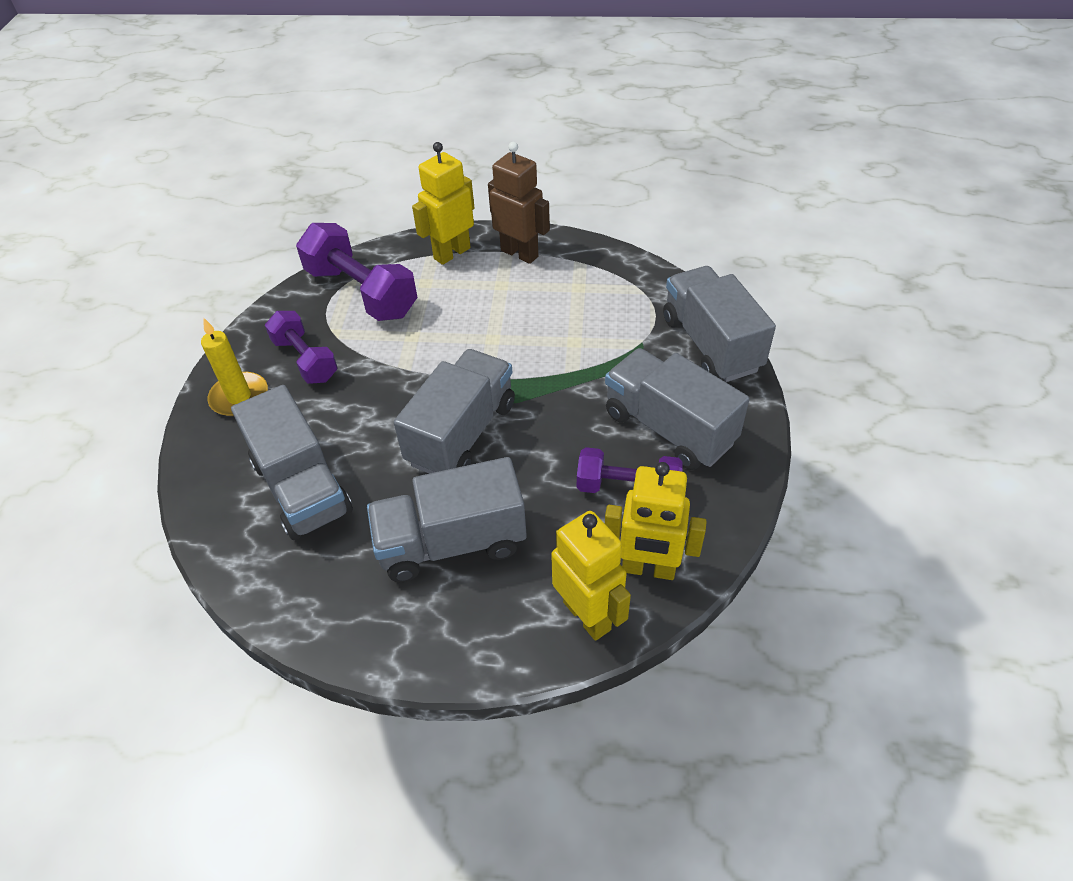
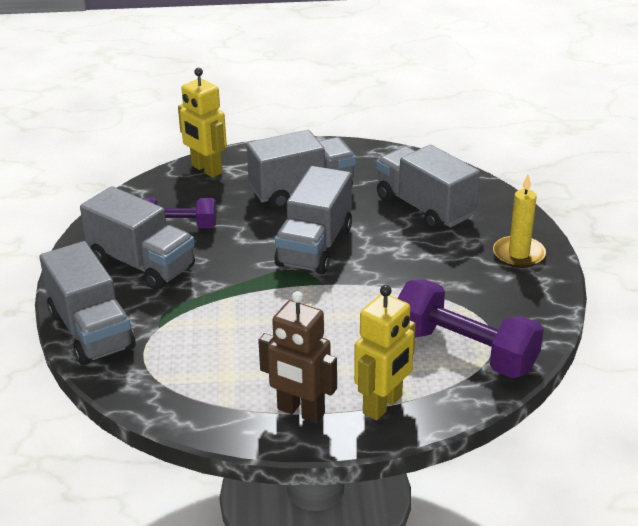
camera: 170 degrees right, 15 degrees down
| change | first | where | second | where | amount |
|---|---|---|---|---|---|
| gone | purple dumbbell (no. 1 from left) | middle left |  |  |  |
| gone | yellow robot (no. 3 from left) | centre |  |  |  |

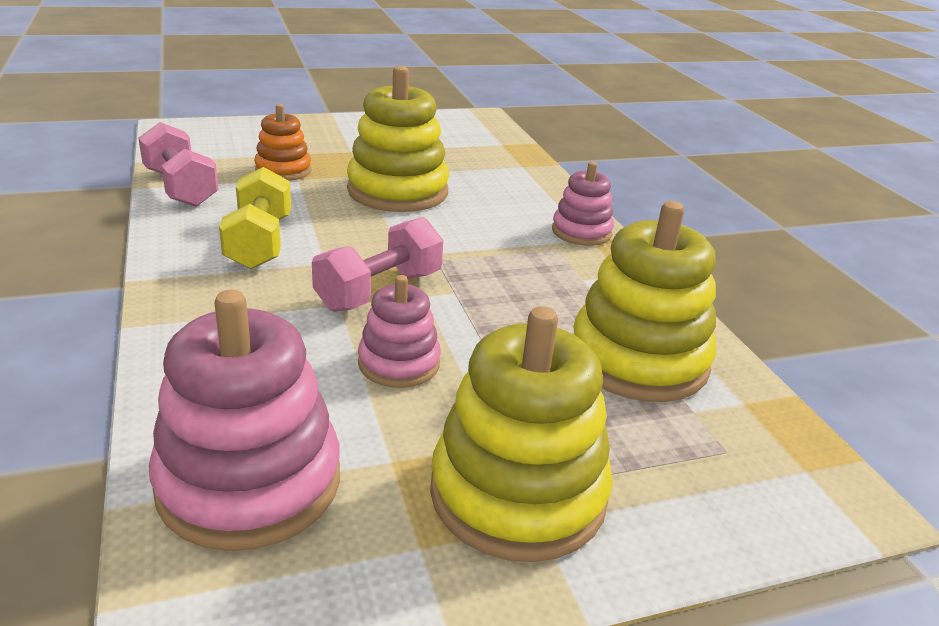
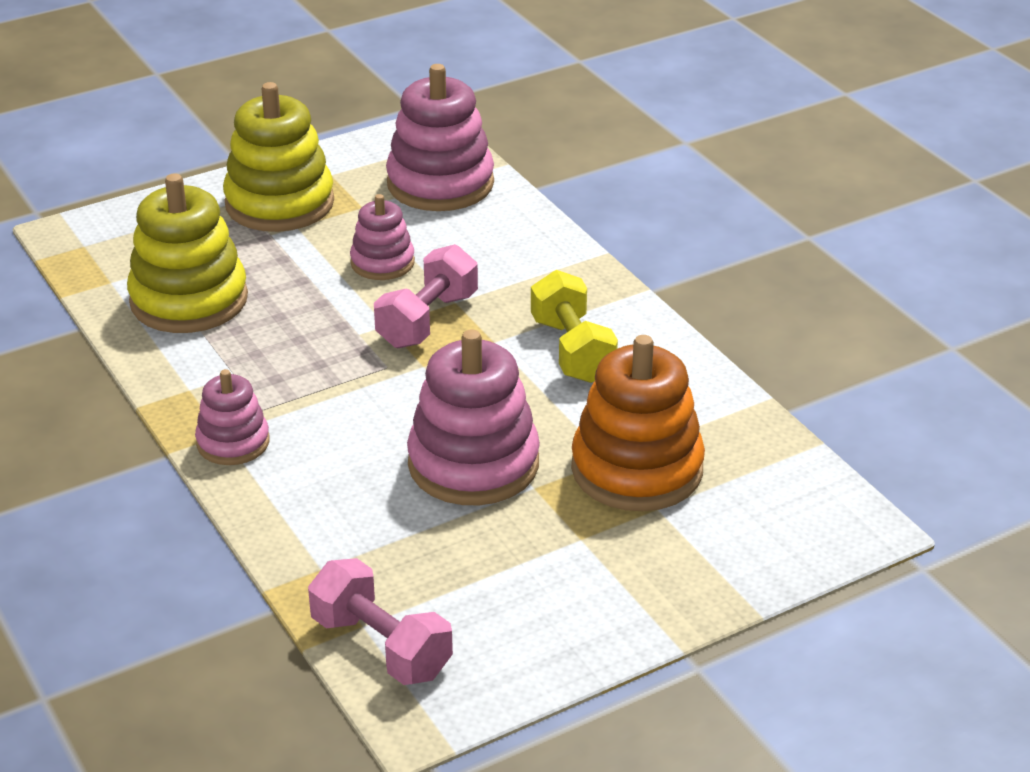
camera: 170 degrees right, 5 degrees up
| change | first | where | second | where | amount |
|---|---|---|---|---|---|
| shifted | pink dumbbell (no. 1 from left) | top left |  | bottom centre |  |
| repainted | yellow stacking toy (no. 1 from left) | top centre | pink stacking toy (no. 4 from left) | centre |  |
| scaled | orange stacking toy | top left |  | centre | x1.78 |

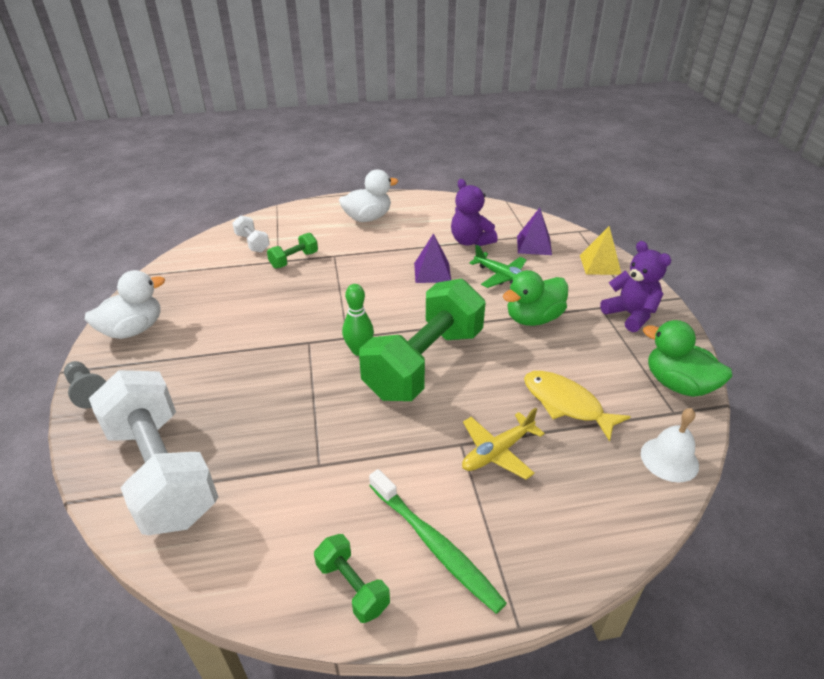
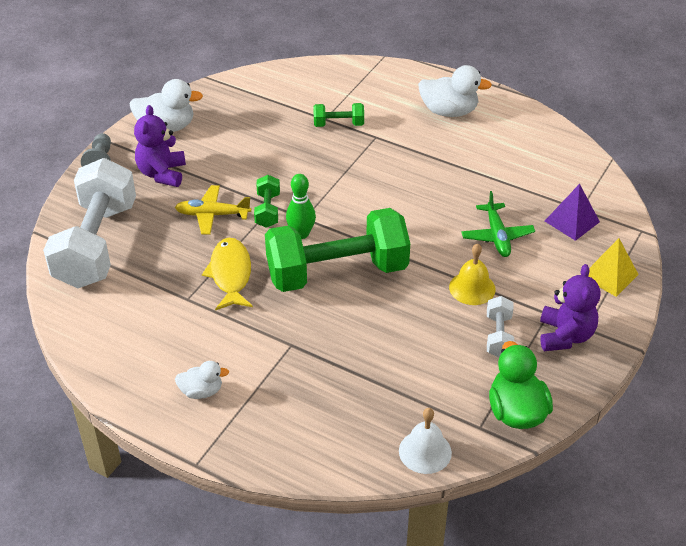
camera: 40 degrees right, 5 degrees up
| change | first | where | second | where | amount |
|---|---|---|---|---|---|
| gone | purple pyramid (no. 1 from left) | centre |  |  |  |
| shifted | white dumbbell (no. 2 from left) | middle left |  | middle right |  |
| shifted | green dumbbell (no. 2 from left in the first image) | bottom centre | green dumbbell (no. 1 from left) | centre |  |
| shifted | purple teddy bear (no. 1 from left) | top centre |  | top left |  |
| shifted | yellow plane | centre |  | middle left |  |
| shifted | yellow fish | middle right |  | middle left |  |
| swapped | green toothbrush | bottom centre | white duck (no. 2 from left) | bottom left |  |
| swapped | green duck (no. 1 from left) | centre | yellow bell | middle right |  |

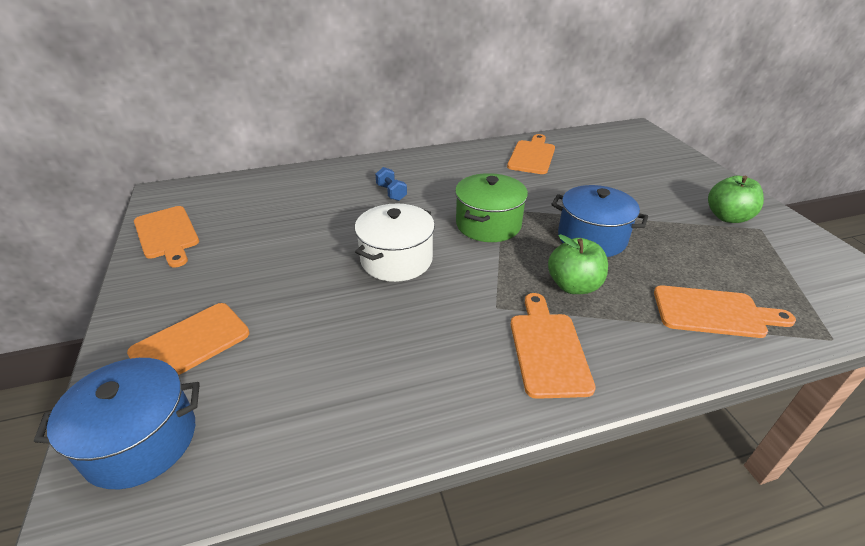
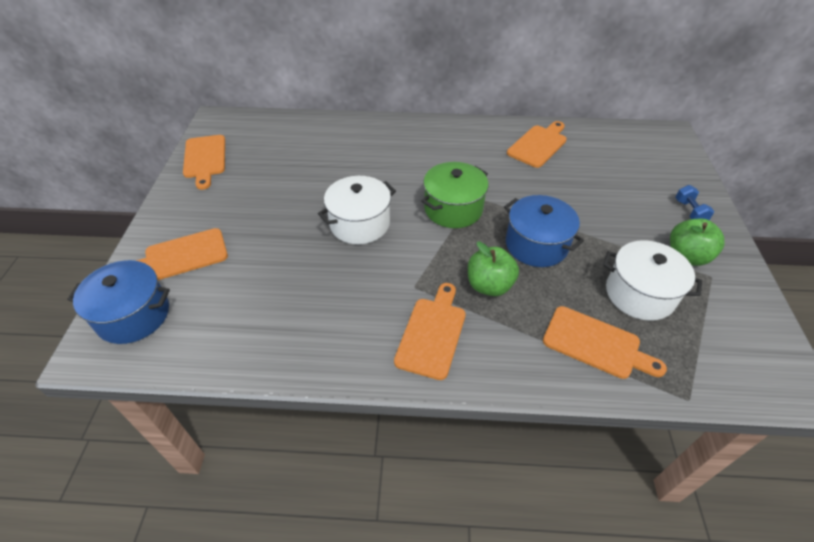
camera: 20 degrees right, 10 degrees up
| change | first | where | second | where | amount |
|---|---|---|---|---|---|
| new |  |  | white pot (no. 2 from left) | middle right |  |
| shifted | blue dumbbell | centre |  | middle right |  |

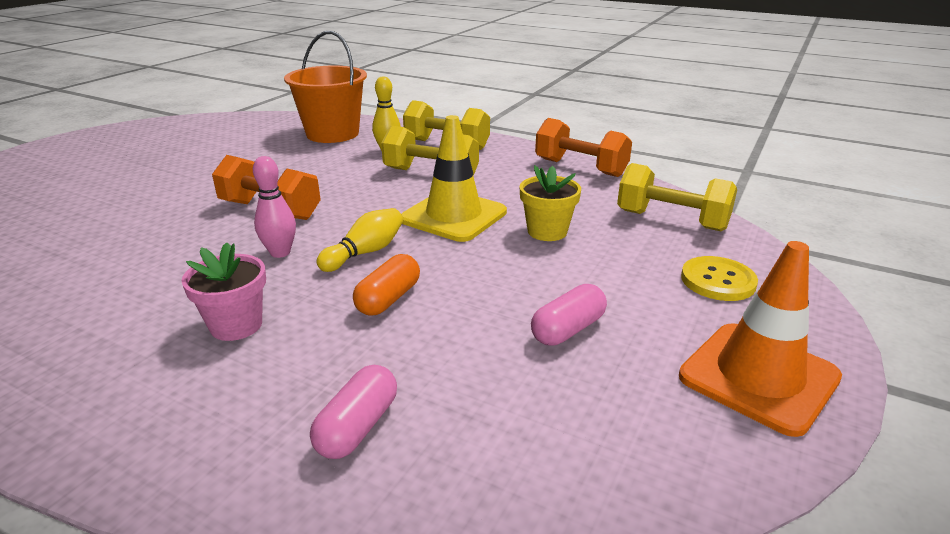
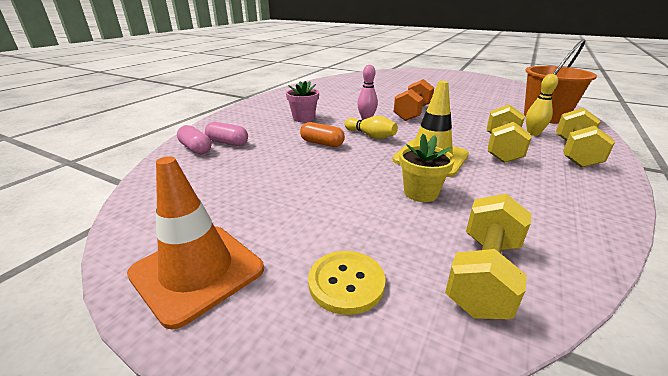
camera: 90 degrees right, 0 degrees up
| change | first | where | second | where | amount |
|---|---|---|---|---|---|
| gone | orange dumbbell (no. 2 from left) | top centre |  |  |  |
| shifted | pink capsule (no. 2 from left in the first image) | centre | pink capsule (no. 1 from left) | middle left |  |

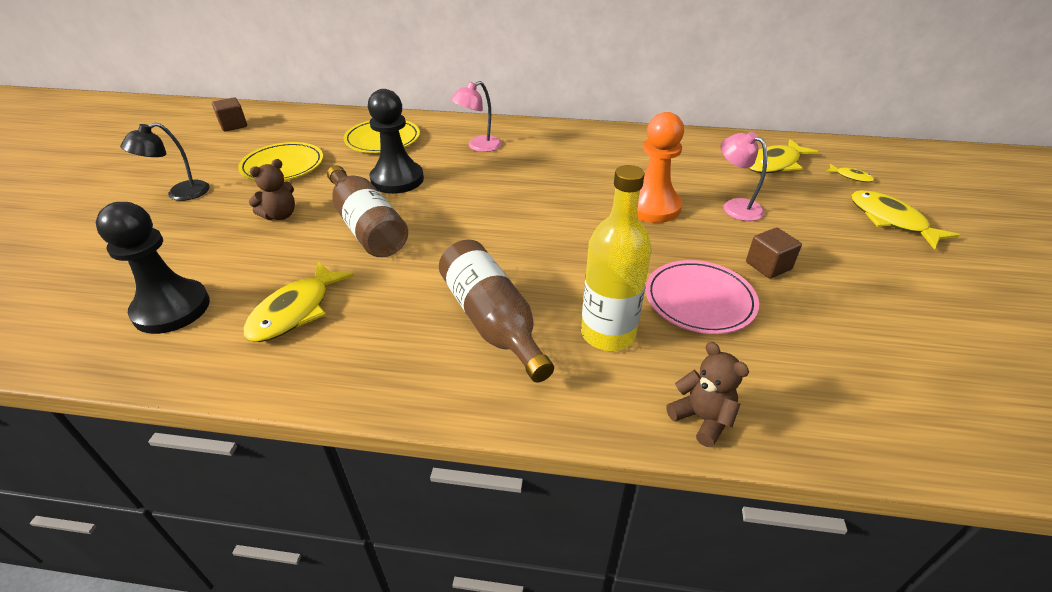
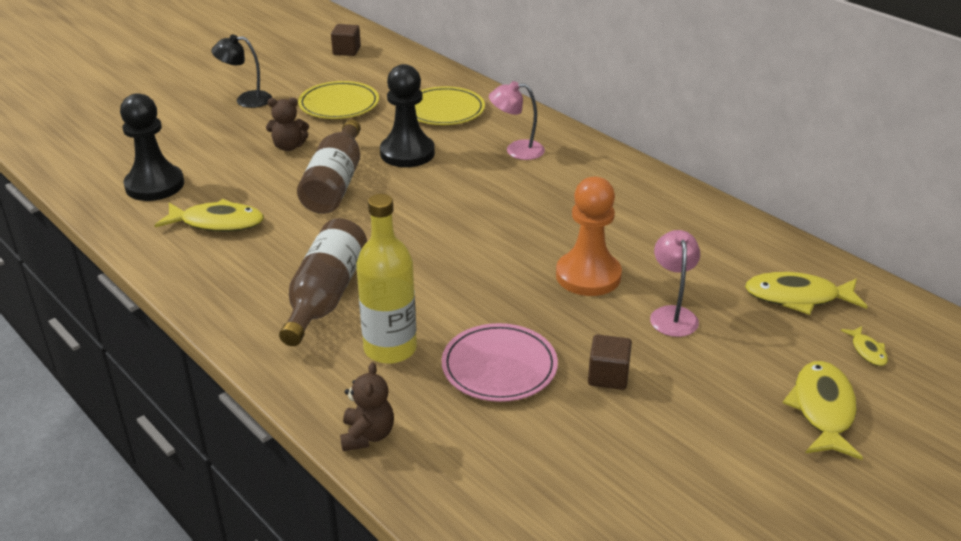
camera: 40 degrees right, 5 degrees down
| change | first | where | second | where | amount |
|---|---|---|---|---|---|
| rotated | yellow fish (no. 1 from left) | middle left |  | middle left | 150 degrees counterclockwise |

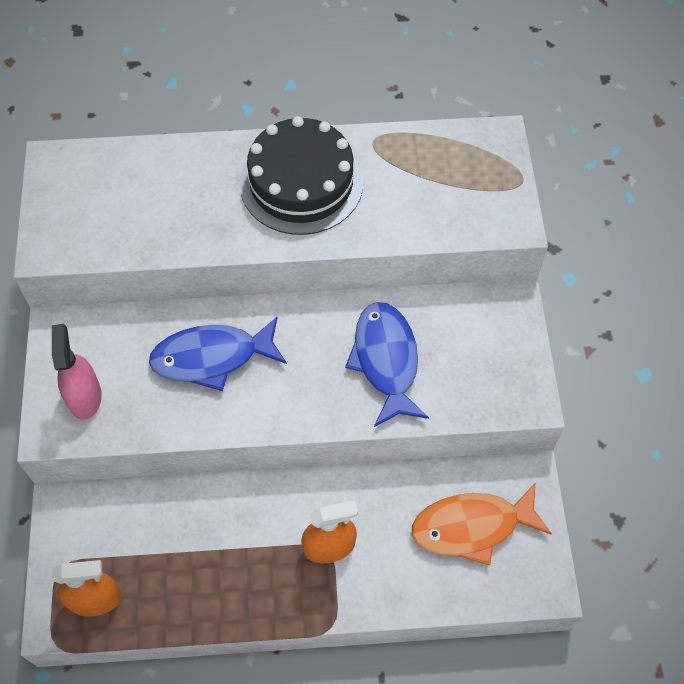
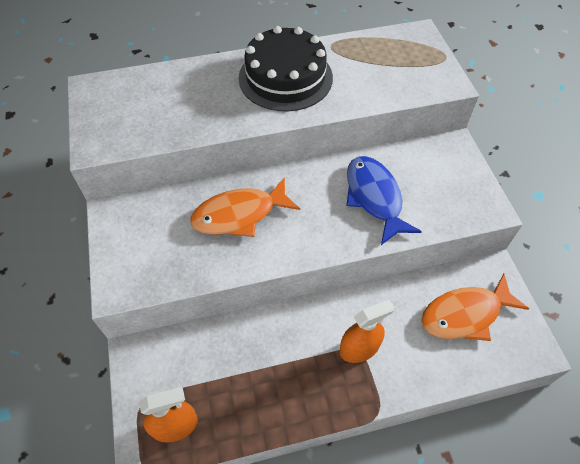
camera: 10 degrees left, 5 degrees down
| change | first | where | second | where | amount |
|---|---|---|---|---|---|
| gone | pink spray bottle | middle left |  |  |  |
| repainted | blue fish (no. 1 from left) | middle left | orange fish (no. 1 from left) | centre |  |

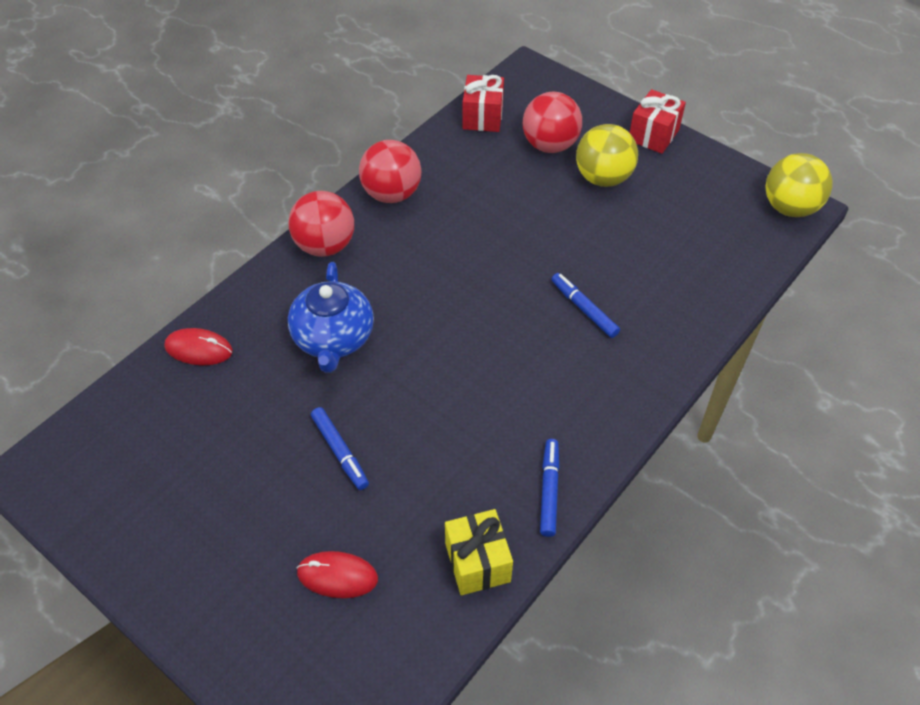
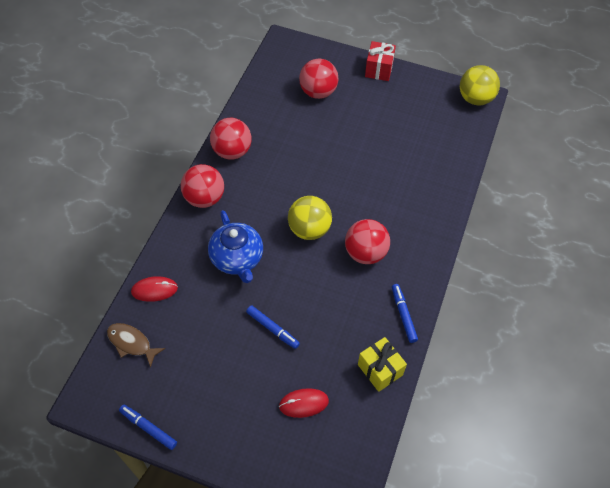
camera: 20 degrees left, 5 degrees up
| change | first | where | second | where | amount |
|---|---|---|---|---|---|
| gone | red gift (no. 1 from left) | top centre |  |  |  |
| new |  |  | brown fish | bottom left |  |
| new |  |  | red ball (no. 4 from left) | centre |  |
| shifted | blue marker (no. 3 from left in the first image) | centre | blue marker (no. 1 from left) | bottom left |  |
| shifted | yellow ball (no. 1 from left) | top centre |  | centre |  |

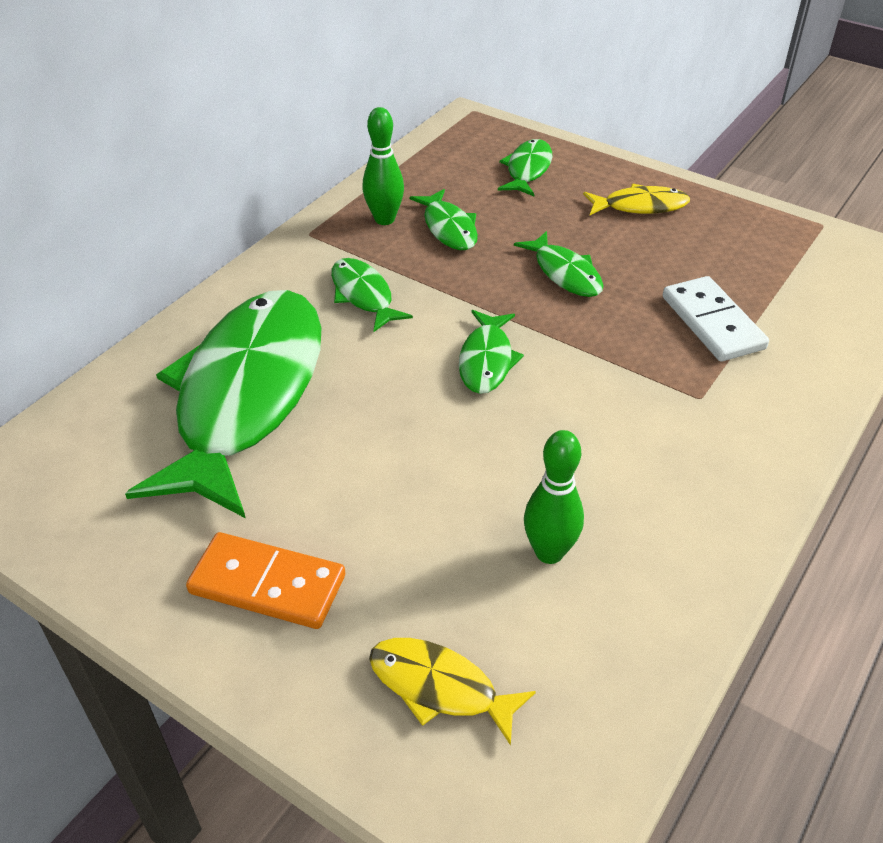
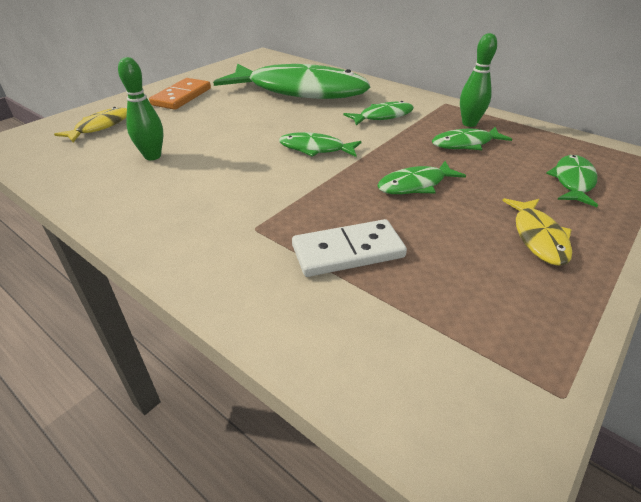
camera: 95 degrees right, 5 degrees down
| change | first | where | second | where | amount |
|---|---|---|---|---|---|
| rotated | green fish (no. 5 from left in the first image) | top centre | green fish (no. 6 from left) | middle right | 90 degrees counterclockwise |

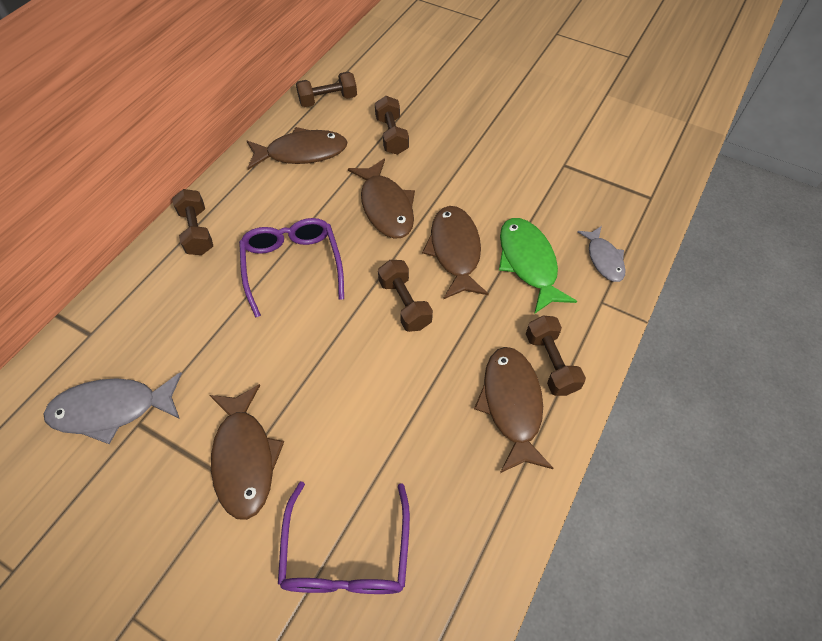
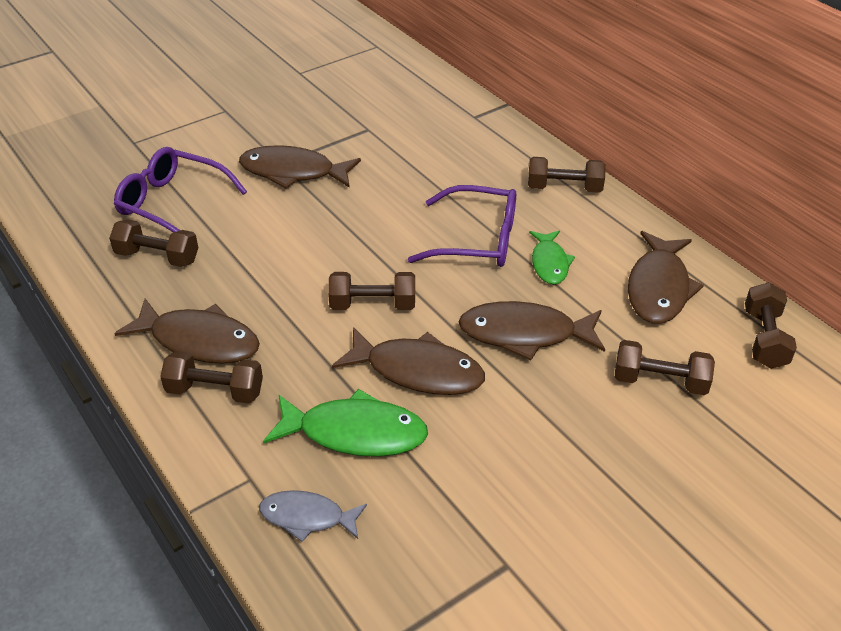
camera: 115 degrees right, 15 degrees down
| change | first | where | second | where | amount |
|---|---|---|---|---|---|
| gone | grey fish (no. 1 from left) | middle left |  |  |  |
| new |  |  | brown dumbbell (no. 1 from left) | middle left |  |
| new |  |  | green fish (no. 2 from left) | centre |  |

